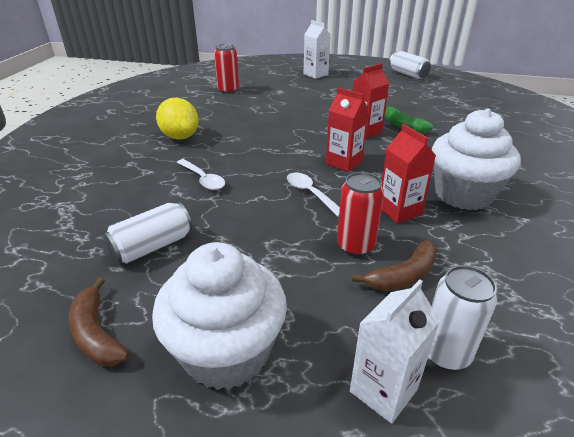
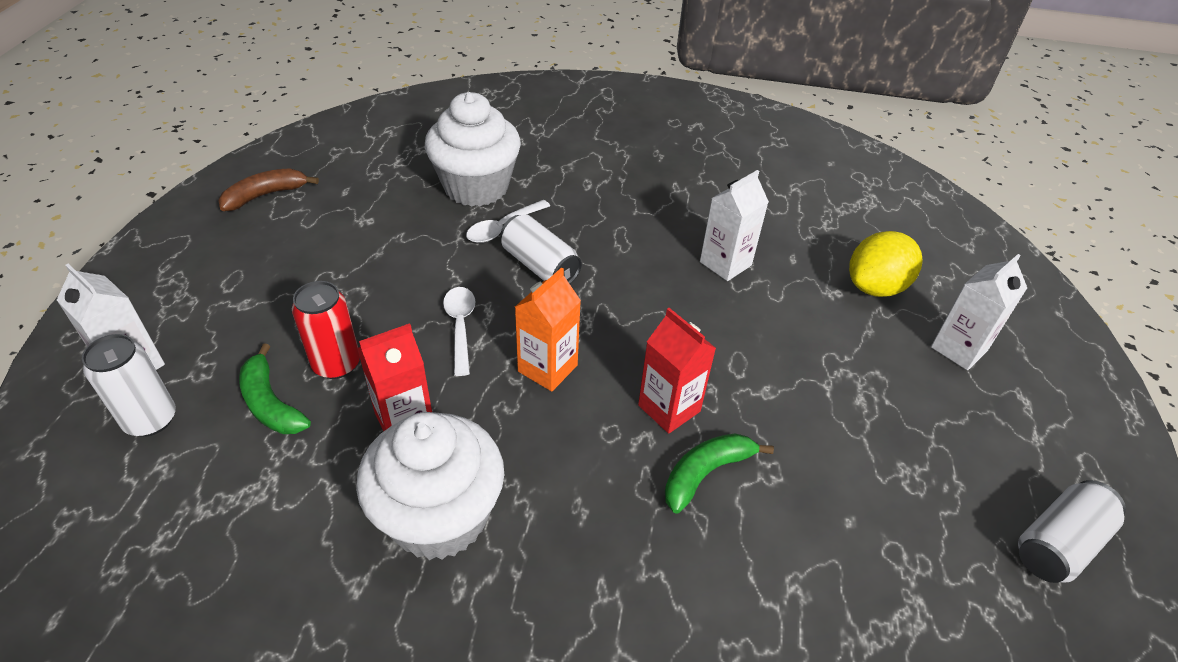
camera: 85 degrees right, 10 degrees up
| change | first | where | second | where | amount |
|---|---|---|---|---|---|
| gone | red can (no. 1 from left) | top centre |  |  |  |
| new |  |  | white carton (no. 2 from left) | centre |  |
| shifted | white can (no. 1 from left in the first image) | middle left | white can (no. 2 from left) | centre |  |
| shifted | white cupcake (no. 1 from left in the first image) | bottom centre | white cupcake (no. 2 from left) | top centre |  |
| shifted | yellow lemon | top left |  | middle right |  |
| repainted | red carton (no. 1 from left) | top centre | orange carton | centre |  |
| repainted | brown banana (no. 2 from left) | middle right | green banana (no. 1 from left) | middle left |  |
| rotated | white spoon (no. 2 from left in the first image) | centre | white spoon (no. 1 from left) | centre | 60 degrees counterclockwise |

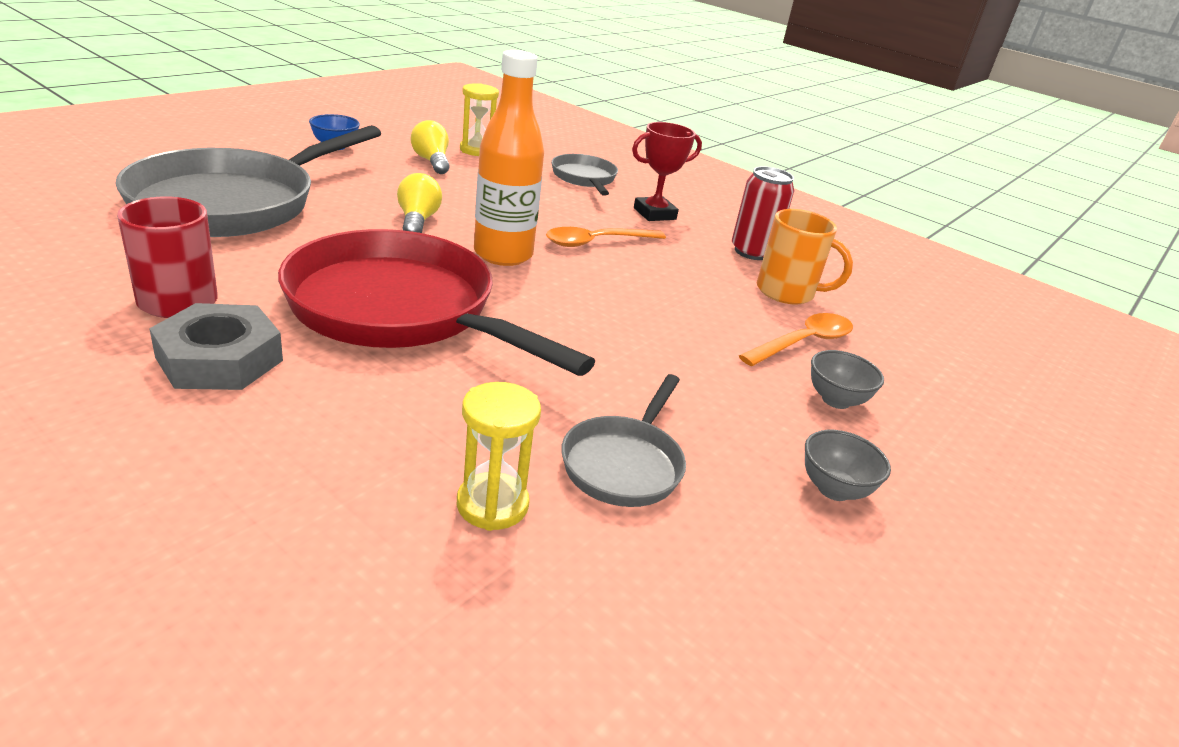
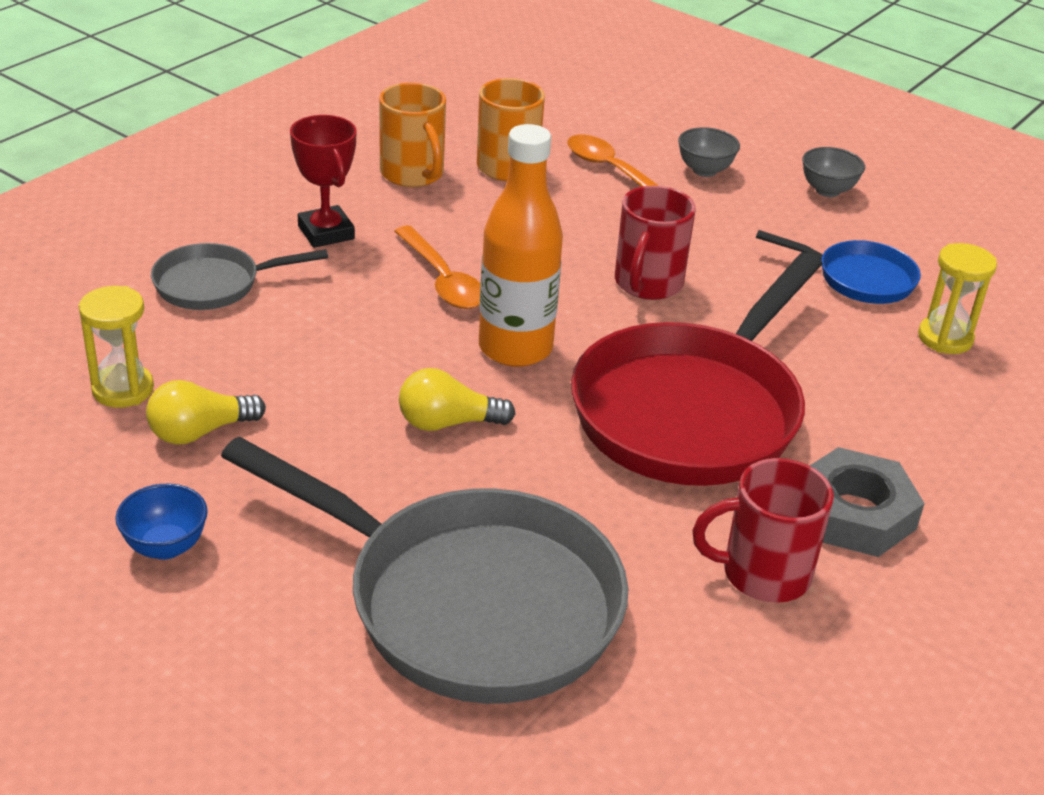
camera: 90 degrees left, 5 degrees up
| change | first | where | second | where | amount |
|---|---|---|---|---|---|
| new |  |  | red mug (no. 1 from left) | top centre |  |
| swapped | red can | top centre | orange mug (no. 1 from left) | top centre |  |
| repainted | grey pan (no. 3 from left) | centre | blue pan | middle right |  |

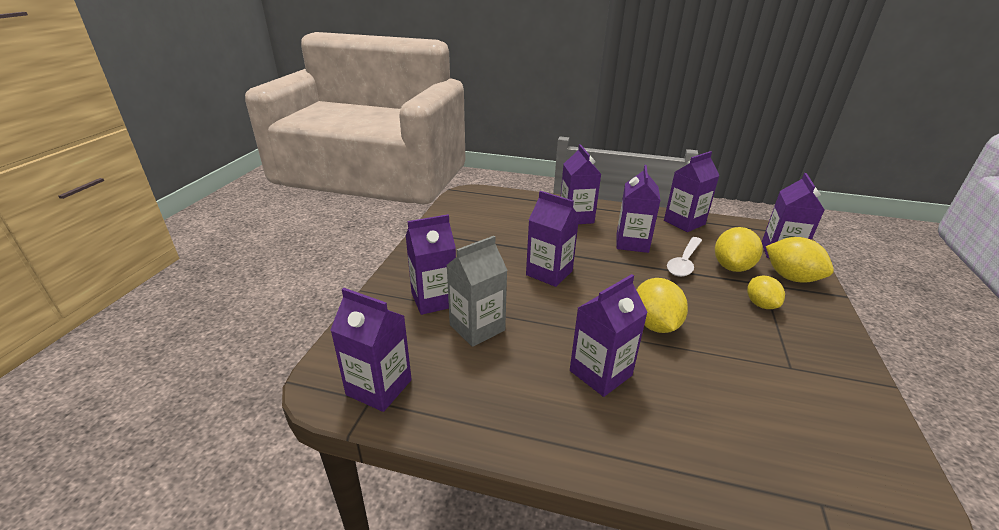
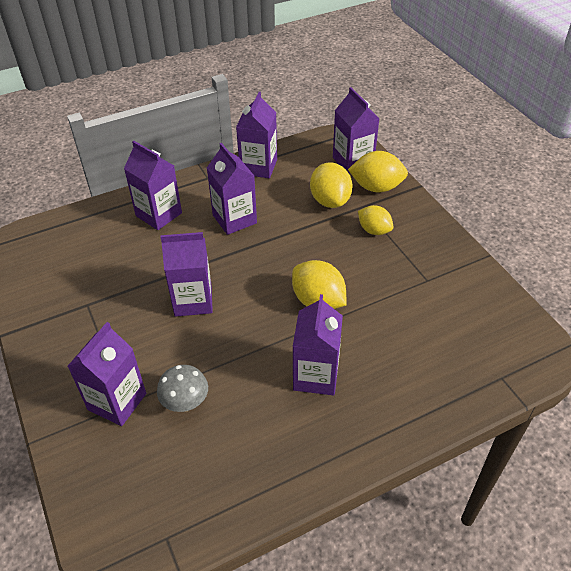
camera: 40 degrees left, 15 degrees up
| change | first | where | second | where | amount |
|---|---|---|---|---|---|
| gone | purple carton (no. 1 from left) | centre |  |  |  |
| gone | white spoon | middle right |  |  |  |
| swapped | grey carton | centre | grey mushroom | bottom left |  |

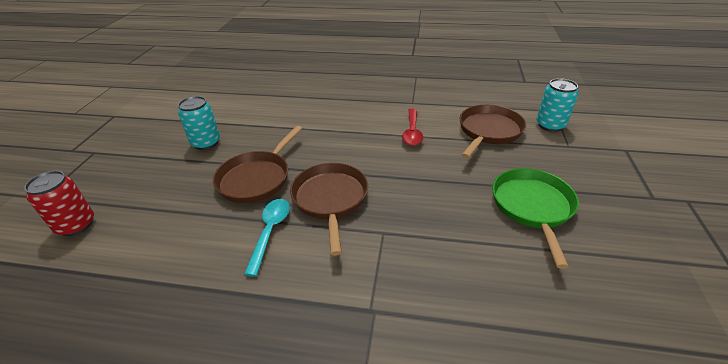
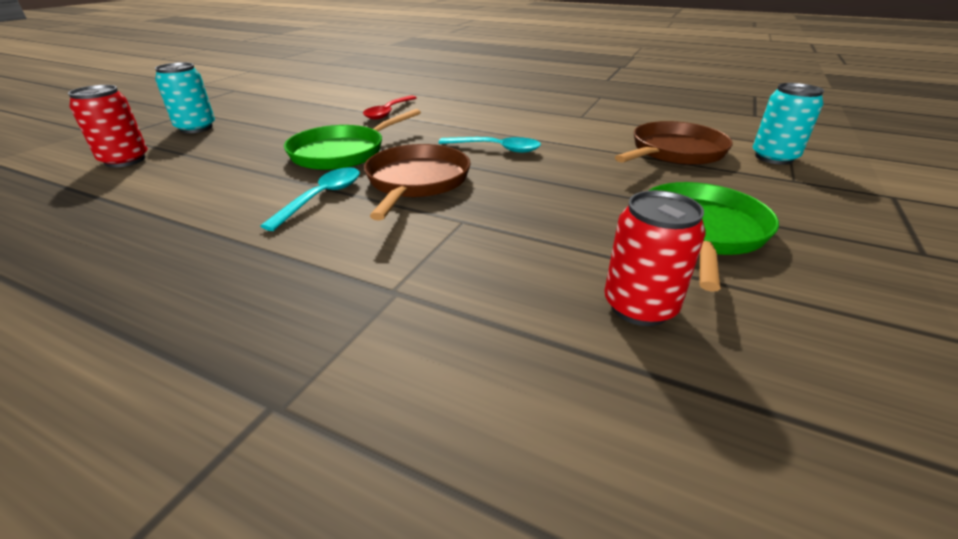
camera: 15 degrees right, 5 degrees down
| change | first | where | second | where | amount |
|---|---|---|---|---|---|
| new |  |  | turquoise spoon (no. 2 from left) | top centre |  |
| new |  |  | red can (no. 2 from left) | middle right |  |
| shifted | turquoise can (no. 1 from left) | middle left |  | top left |  |
| shifted | red spoon | centre |  | top centre |  |
| repainted | brown pan (no. 1 from left) | centre | green pan (no. 1 from left) | top centre |  |

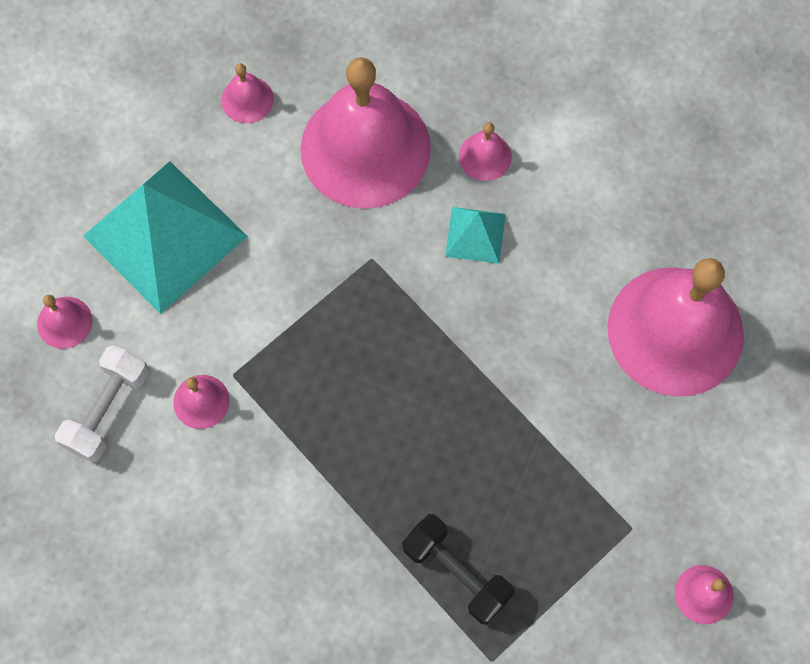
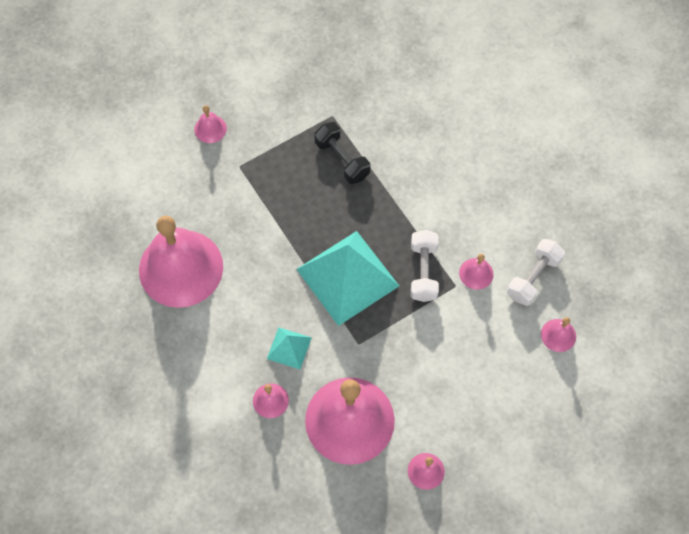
camera: 170 degrees left, 5 degrees down
| change | first | where | second | where | amount |
|---|---|---|---|---|---|
| new |  |  | white dumbbell (no. 1 from left) | centre |  |
| shifted | turquoise pyramid (no. 1 from left in the first image) | middle left | turquoise pyramid (no. 2 from left) | centre |  |

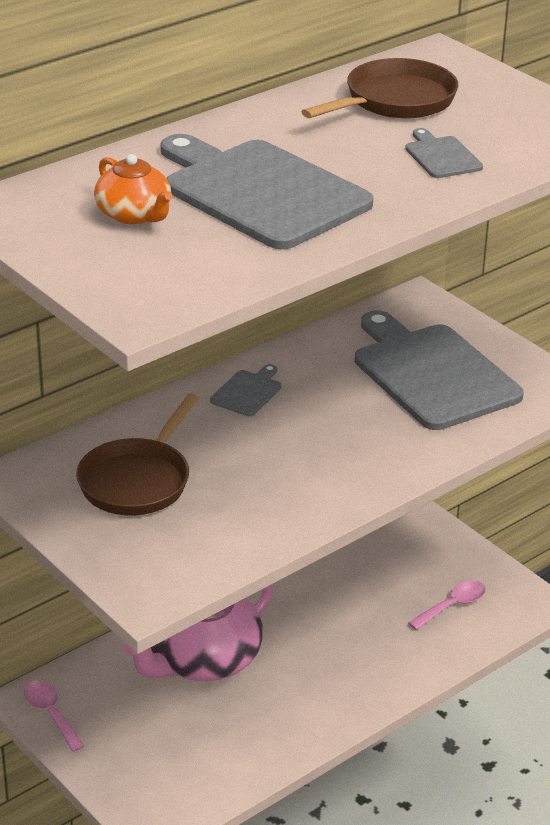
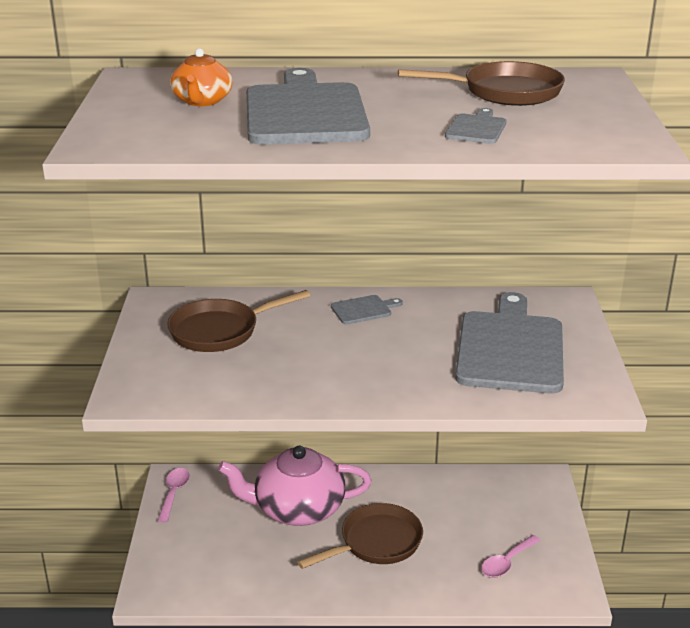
camera: 40 degrees right, 5 degrees down
| change | first | where | second | where | amount |
|---|---|---|---|---|---|
| new |  |  | brown pan (no. 2 from left) | bottom centre |  |
| rotated | pink spoon (no. 2 from left) | bottom right |  | bottom right | 135 degrees clockwise |

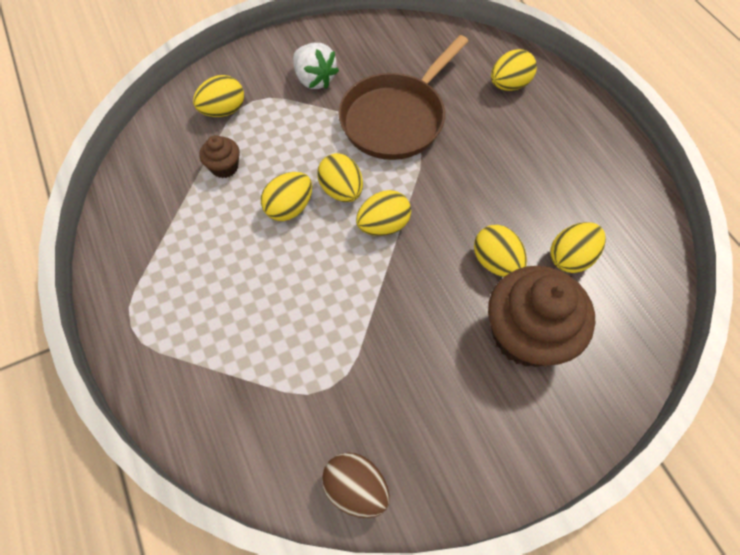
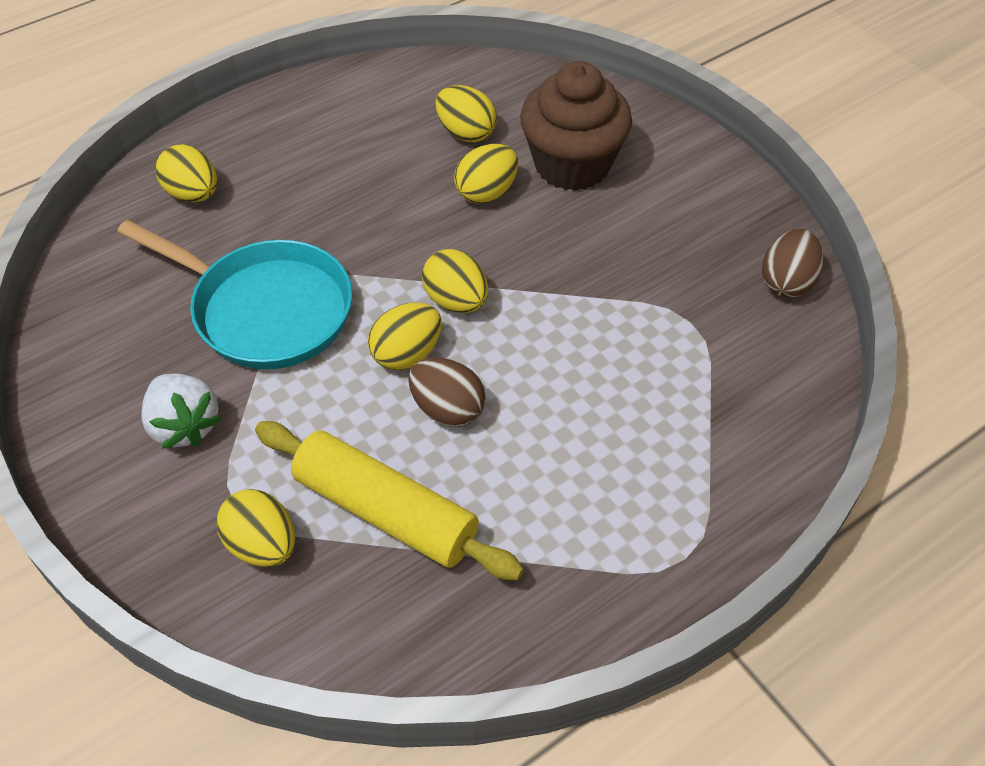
camera: 100 degrees left, 10 degrees down
| change | first | where | second | where | amount |
|---|---|---|---|---|---|
| swapped | brown cupcake (no. 1 from left) | top left | yellow rolling pin | centre |  |
| repainted | yellow egg (no. 2 from left) | centre | brown egg (no. 1 from left) | centre |  |
| repainted | brown pan | top centre | turquoise pan | middle left |  |
| rotated | white strawberry | top centre |  | middle left | 105 degrees clockwise |

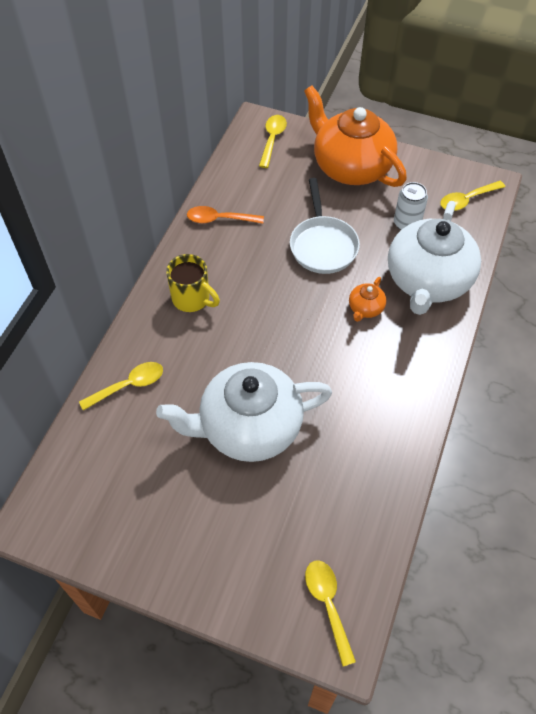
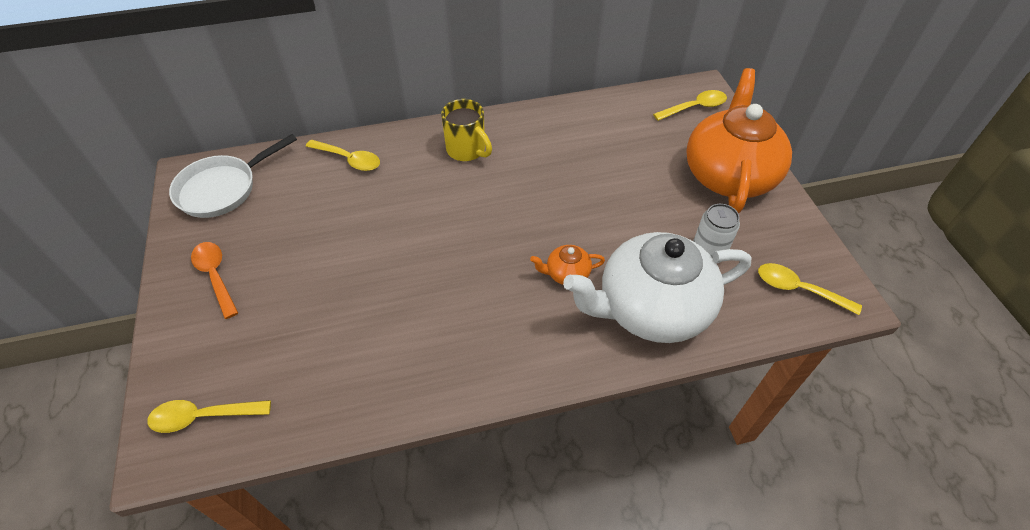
camera: 55 degrees right, 5 degrees down
| change | first | where | second | where | amount |
|---|---|---|---|---|---|
| gone | white teapot (no. 1 from left) | centre |  |  |  |
| shifted | orange spoon | top centre |  | middle left |  |
| shifted | white pan | top centre |  | top left |  |
| rotated | yellow mug | centre |  | top centre | 45 degrees counterclockwise |
| rotated | yellow spoon (no. 3 from left in the first image) | bottom centre | yellow spoon (no. 1 from left) | bottom left | 135 degrees counterclockwise |

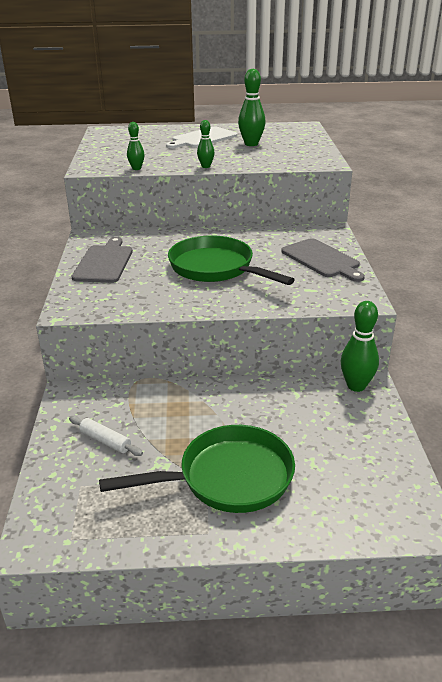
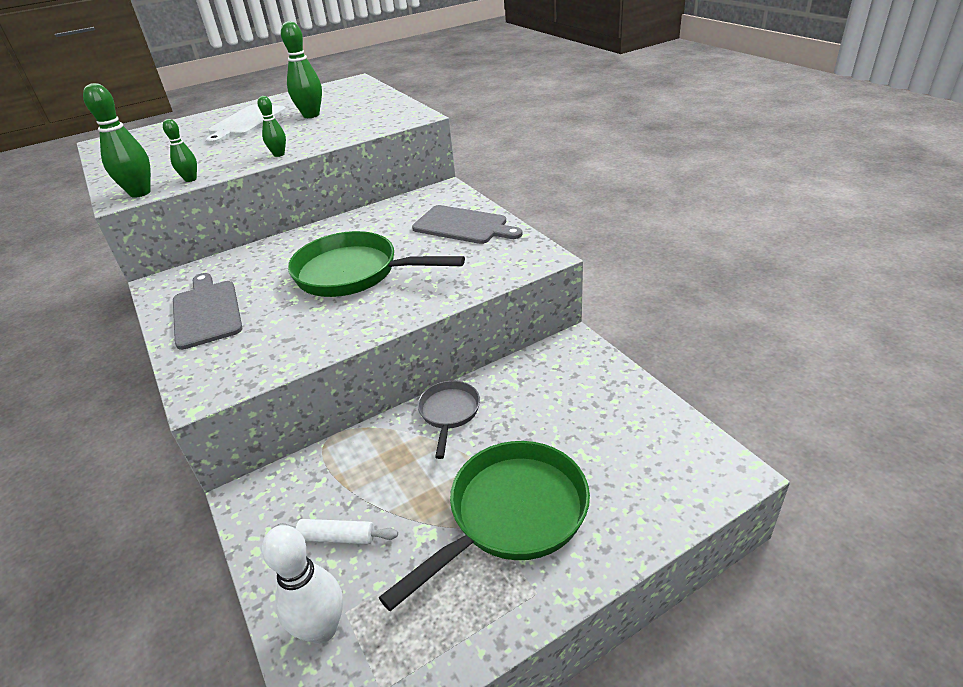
camera: 25 degrees left, 5 degrees up
| change | first | where | second | where | amount |
|---|---|---|---|---|---|
| new |  |  | white bowling pin | bottom left |  |
| new |  |  | grey pan | centre |  |
| shifted | green bowling pin (no. 4 from left in the first image) | middle right | green bowling pin (no. 1 from left) | top left |  |

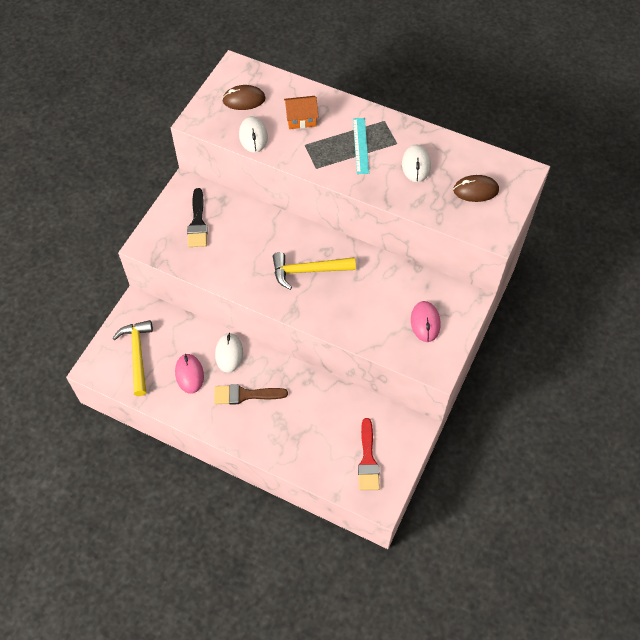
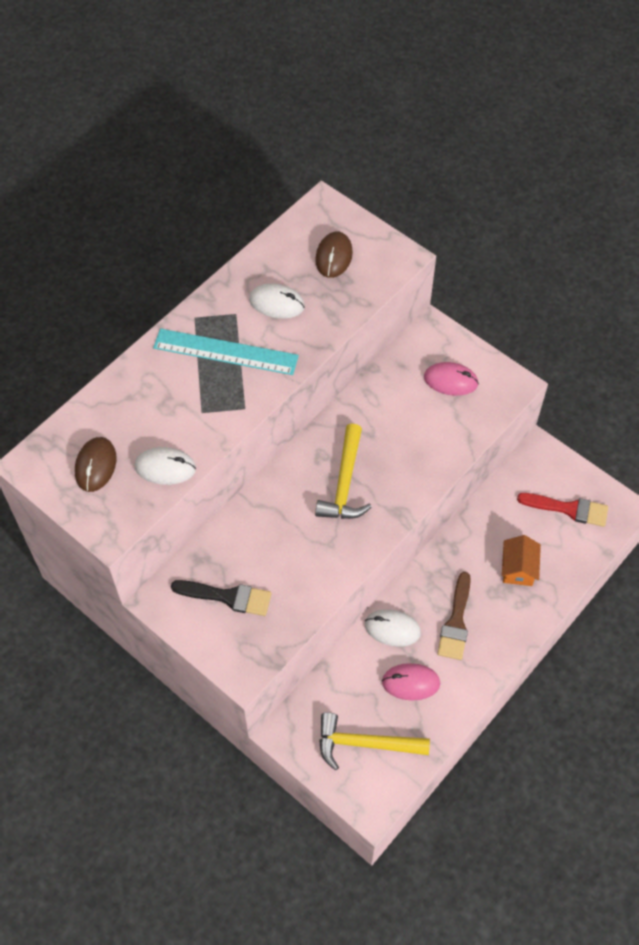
camera: 75 degrees left, 0 degrees up
| change | first | where | second | where | amount |
|---|---|---|---|---|---|
| shifted | orange house | top centre |  | middle right |  |
| scaled | turquoise ruler | top centre |  | centre | x1.53 |

